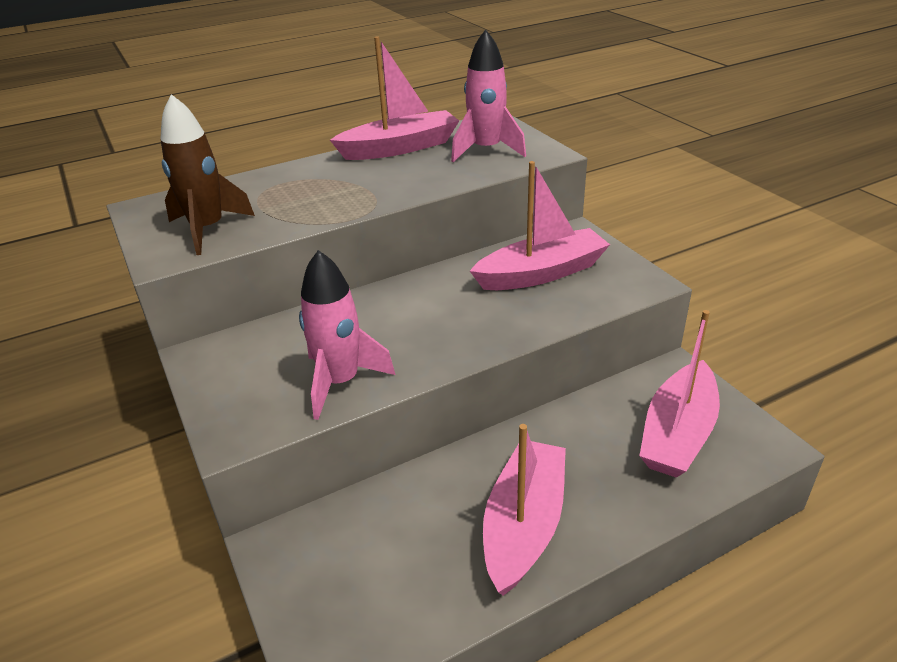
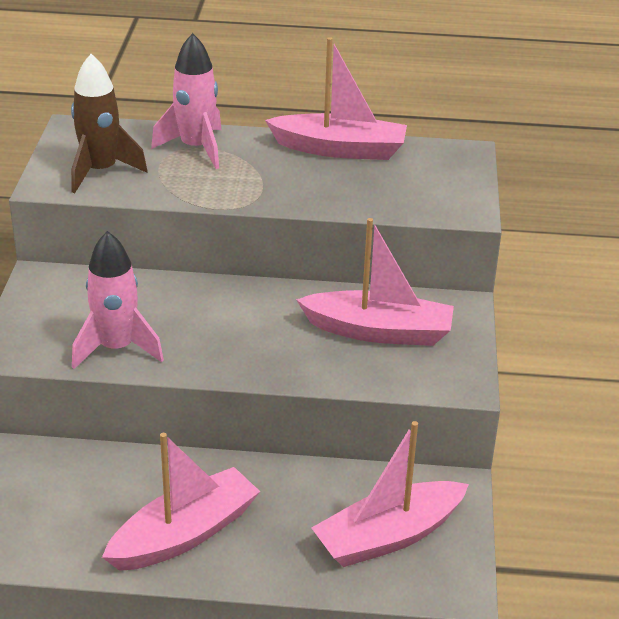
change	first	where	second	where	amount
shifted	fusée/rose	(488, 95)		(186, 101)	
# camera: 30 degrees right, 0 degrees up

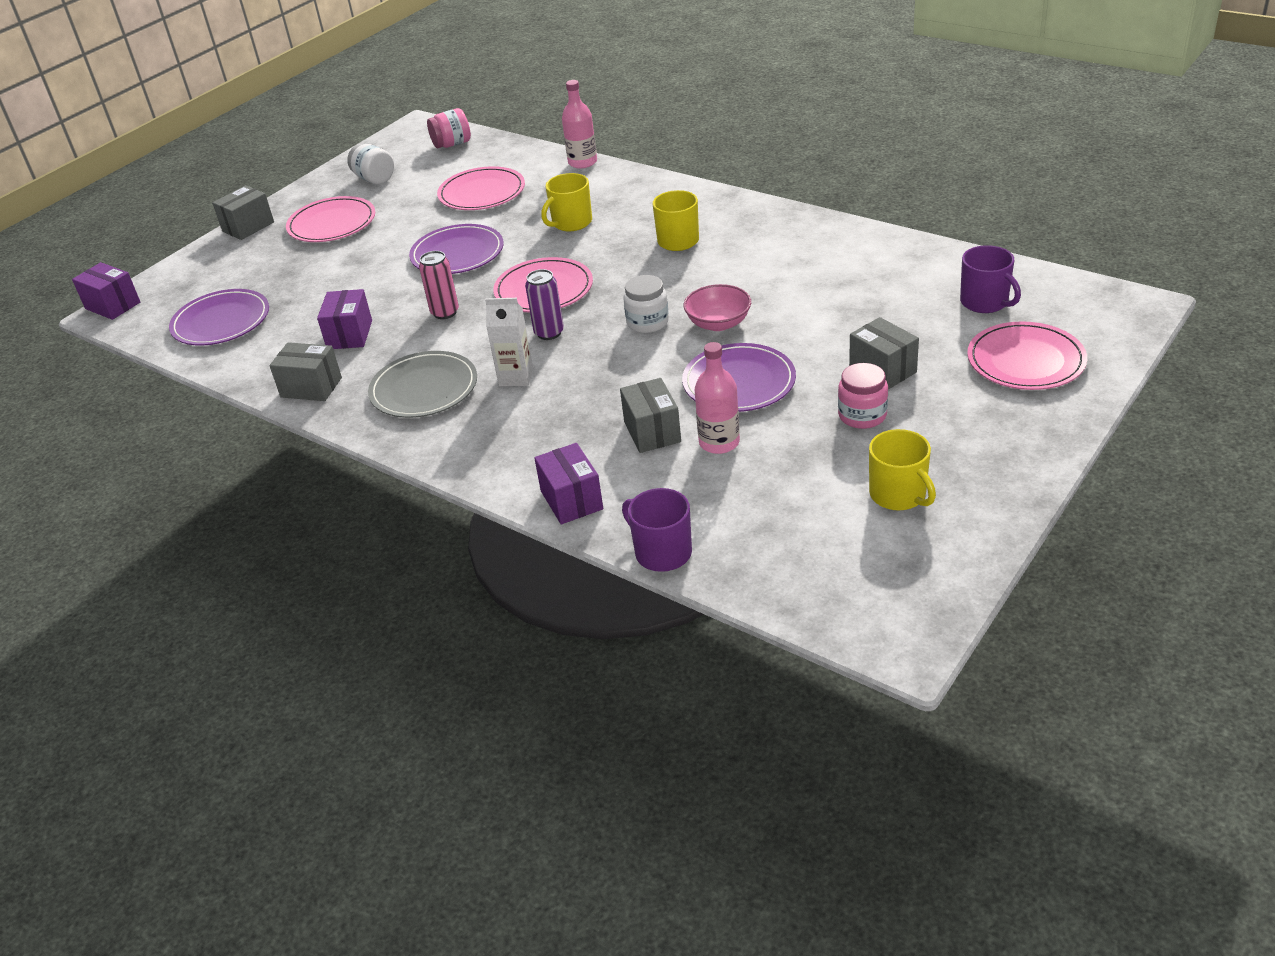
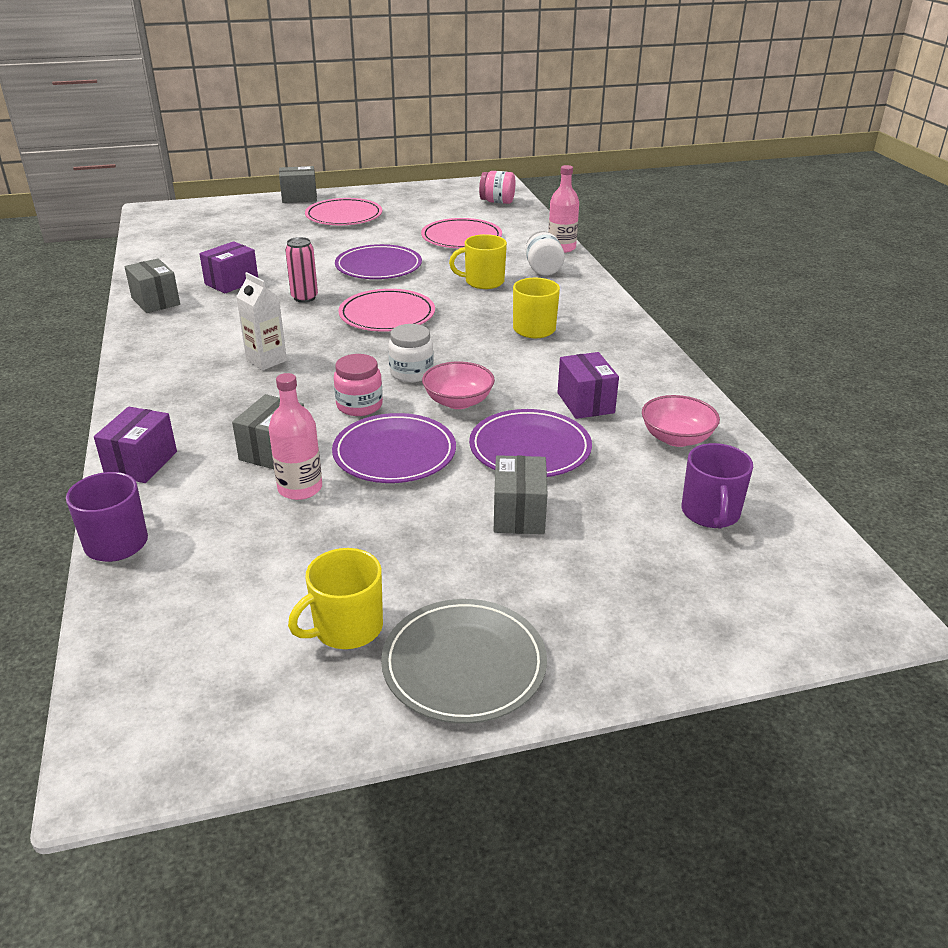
change	first	where	second	where	amount
rotated	tasse/jaune	(902, 470)		(335, 598)	45 degrees clockwise
shifted	bocal/rose	(863, 396)		(358, 385)	
shifted	assiette/gris	(422, 384)		(464, 661)	
shifted	assiette/violet	(219, 317)		(530, 443)	
shifted	bocal/blanc	(370, 163)		(545, 253)	
shifted	boîte/violet	(106, 291)		(588, 385)	
new			bol/rose	(681, 421)	
gone	canette/violet	(544, 304)			
gone	assiette/rose	(1027, 355)			
# camera: 35 degrees right, 5 degrees down

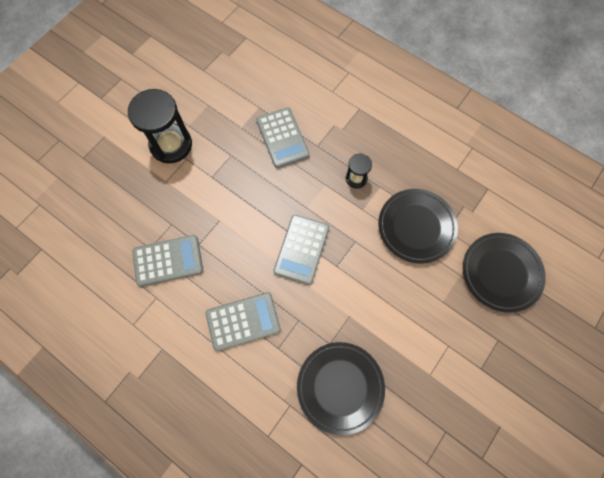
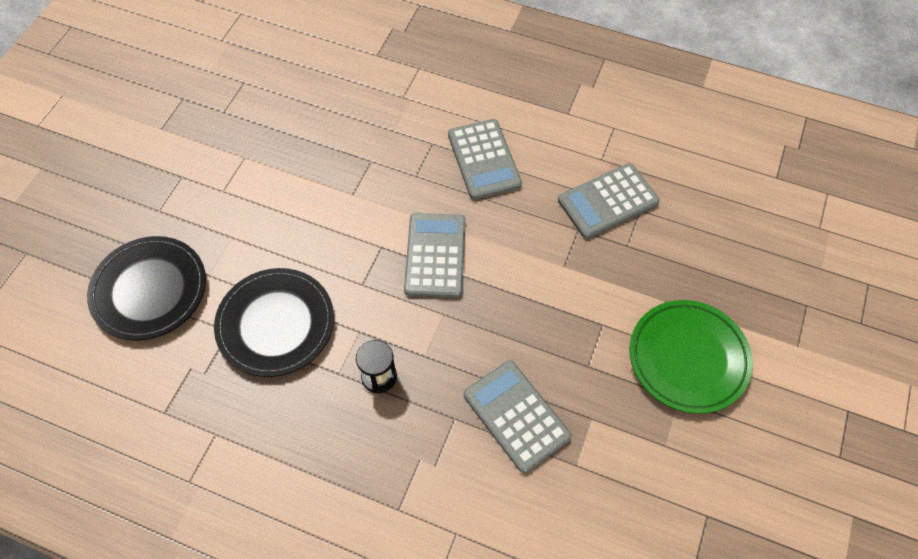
change	first	where	second	where	amount
rotated	calculatrice/gris	(243, 321)		(485, 159)	75 degrees counterclockwise
swapped	sablier/noir	(160, 126)	assiette/vert	(691, 357)	
gone	assiette/noir	(341, 388)			
# camera: 165 degrees right, 10 degrees down

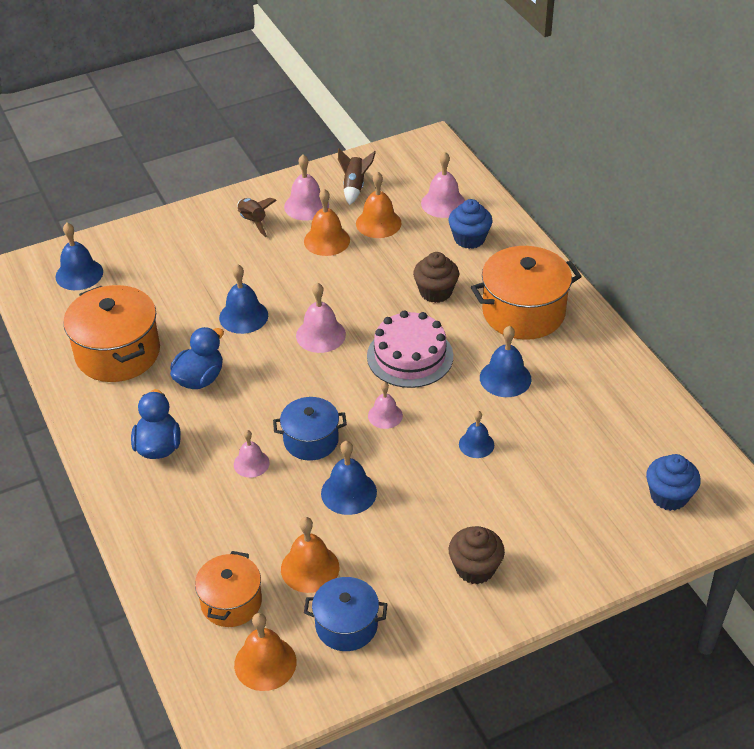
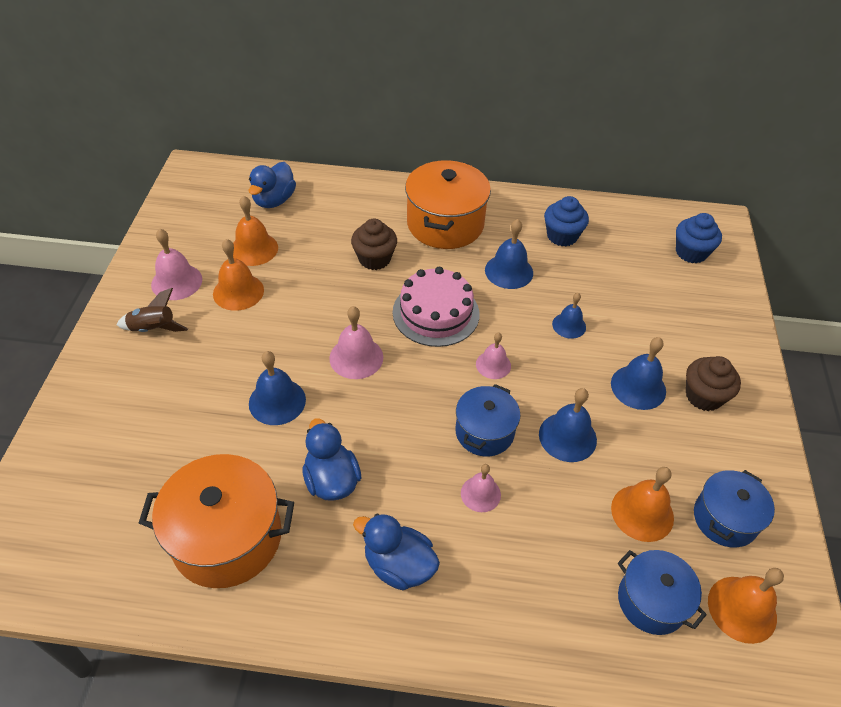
change	first	where	second	where	amount
swapped	cloche/rose	(443, 185)	canard/bleu	(272, 185)	
shifted	muffin/bleu	(470, 224)		(566, 221)	
shifted	cloche/bleu	(79, 256)		(638, 373)	
repainted	marmite/orange	(228, 589)	marmite/bleu	(662, 592)	
gone	fusée/marron	(357, 176)			
# camera: 60 degrees left, 5 degrees up

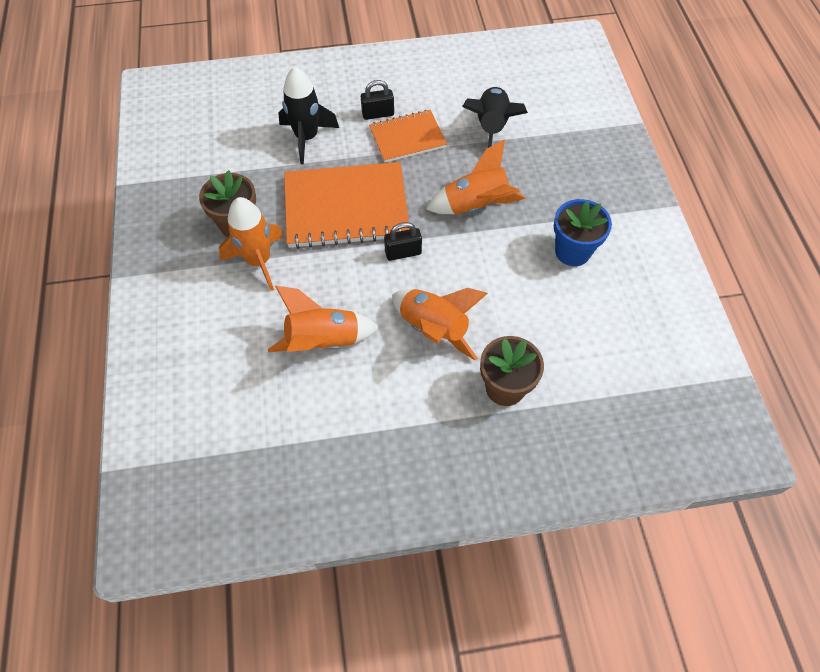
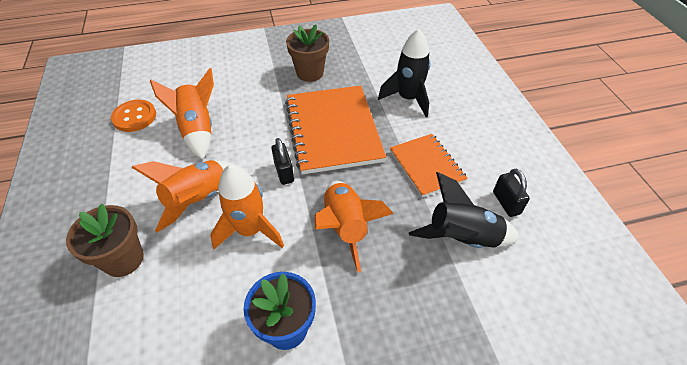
change	first	where	second	where	amount
new			bouton/orange	(133, 116)	
shifted	fusée/orange	(251, 244)		(247, 206)	
shifted	cadenas/noir	(377, 100)		(511, 193)	
# camera: 85 degrees right, 10 degrees down

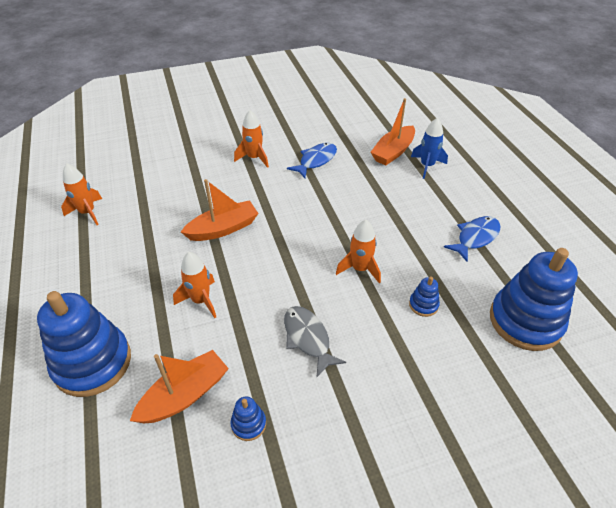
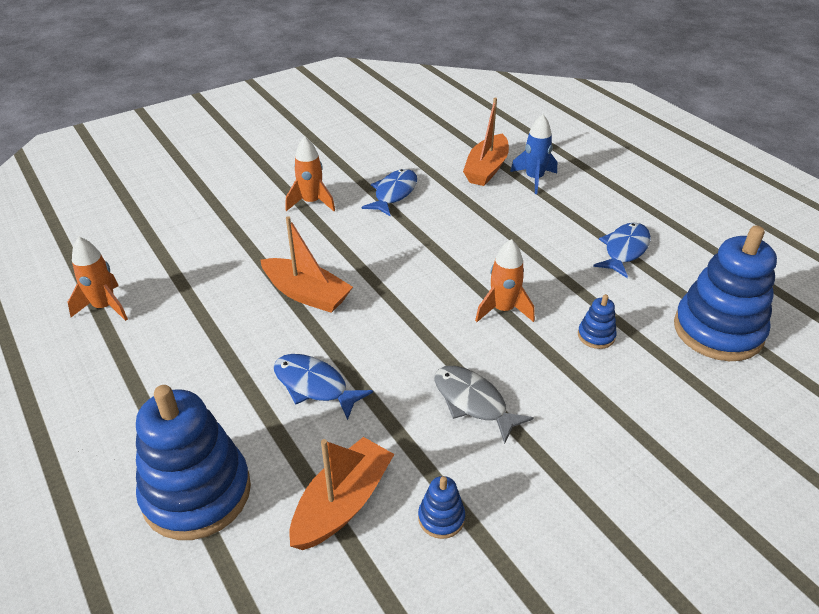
change	first	where	second	where	amount
rotated	bateau/orange	(220, 210)		(306, 264)	75 degrees clockwise
swapped	fusée/orange	(194, 285)	poisson/bleu	(323, 387)	
# camera: 15 degrees left, 5 degrees down

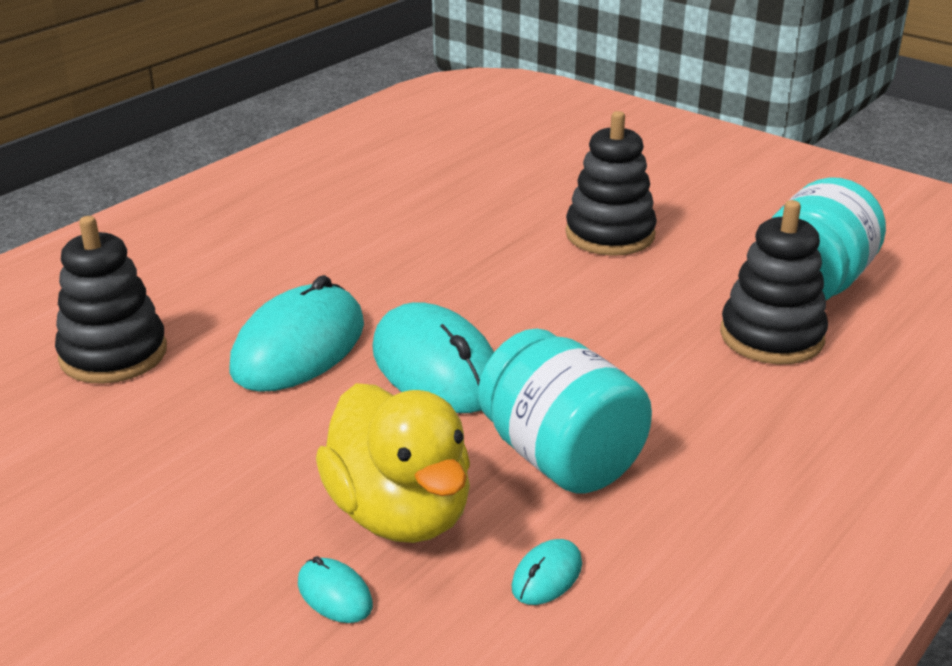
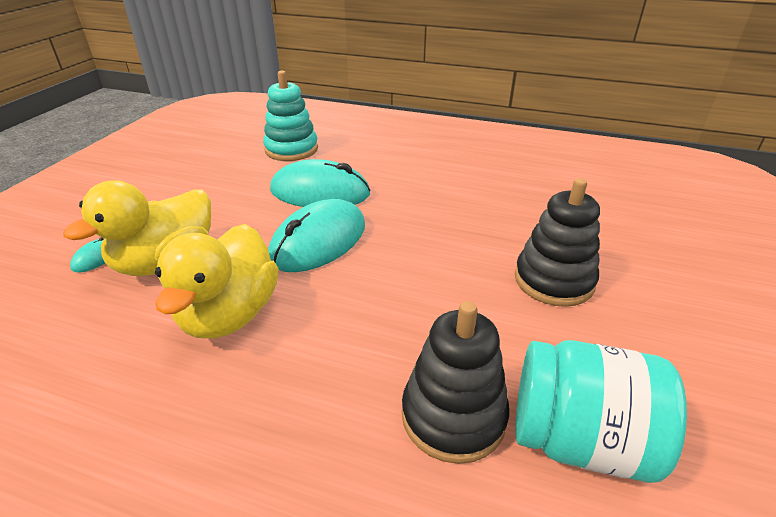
change	first	where	second	where	amount
swapped	bocal/turquoise	(565, 411)	canard/jaune	(216, 281)	
repainted	jouet à empiler/noir	(111, 300)	jouet à empiler/turquoise	(290, 115)	
gone	souris/turquoise	(547, 572)			
# camera: 70 degrees right, 5 degrees up

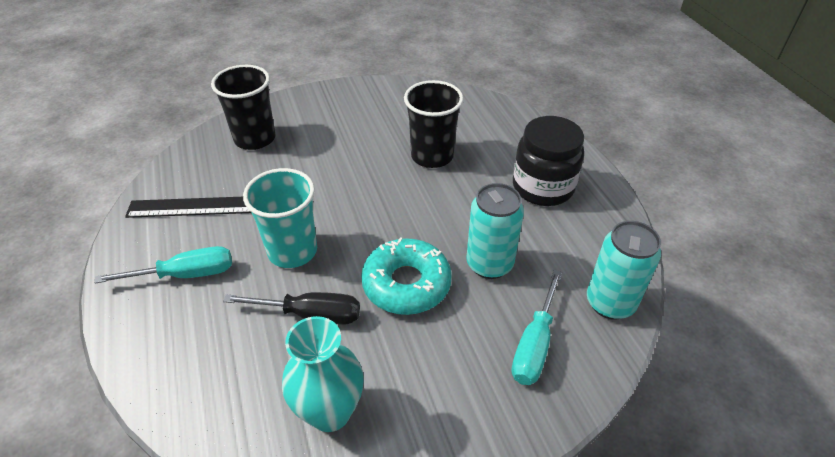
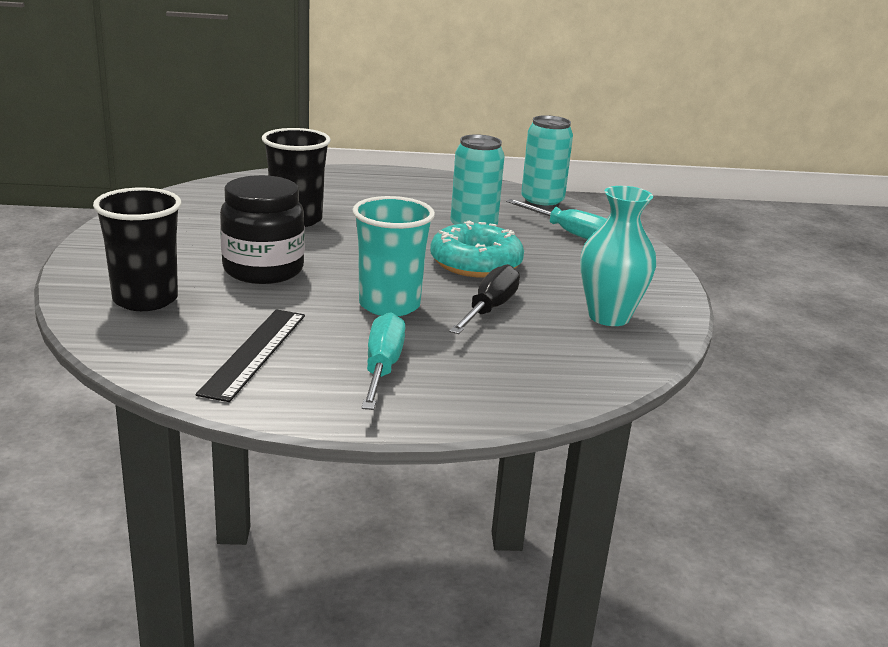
change	first	where	second	where	amount
shifted	bocal/noir	(548, 161)		(262, 229)	
# camera: 75 degrees left, 20 degrees down

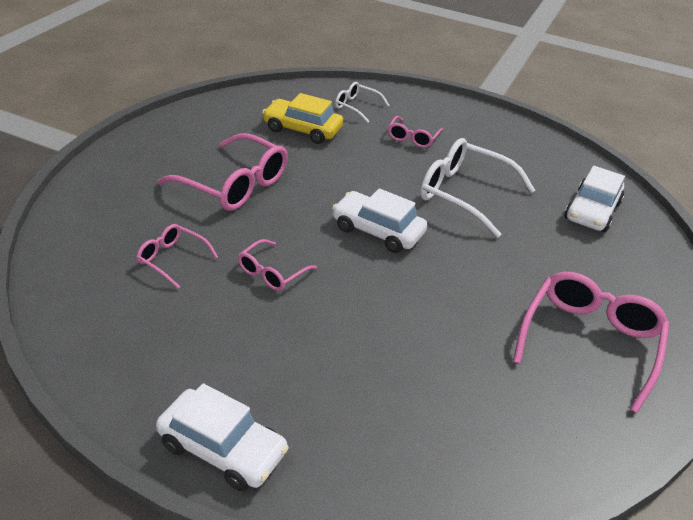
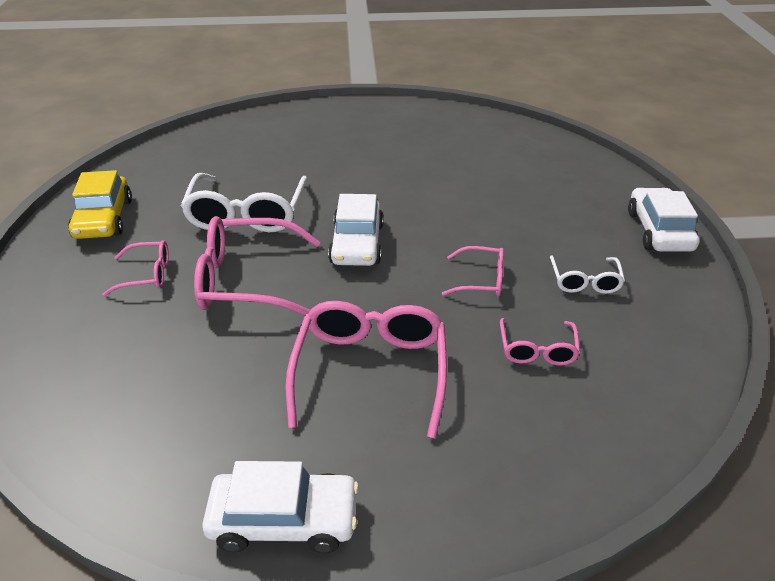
change	first	where	second	where	amount
shifted	voiture/jaune	(302, 118)		(100, 204)	
shifted	lunettes/rose	(591, 342)		(257, 266)	
shifted	voiture/blanc	(594, 199)		(280, 507)	
shifted	lunettes/blanc	(362, 102)		(587, 274)	
# camera: 115 degrees left, 0 degrees up

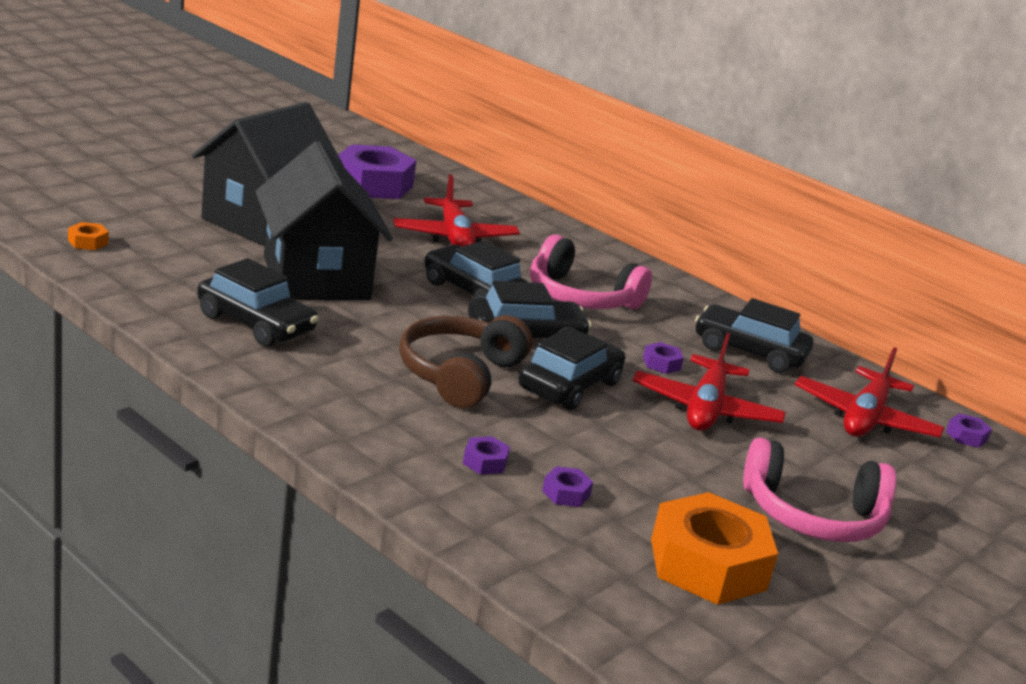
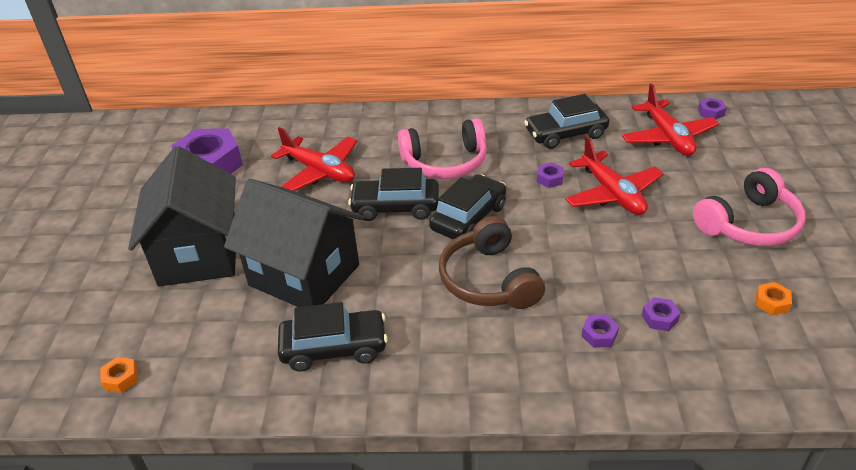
change	first	where	second	where	amount
scaled	écrou/orange	(714, 548)		(774, 299)	x0.41
gone	voiture/noir	(571, 368)			
# camera: 35 degrees left, 15 degrees up

